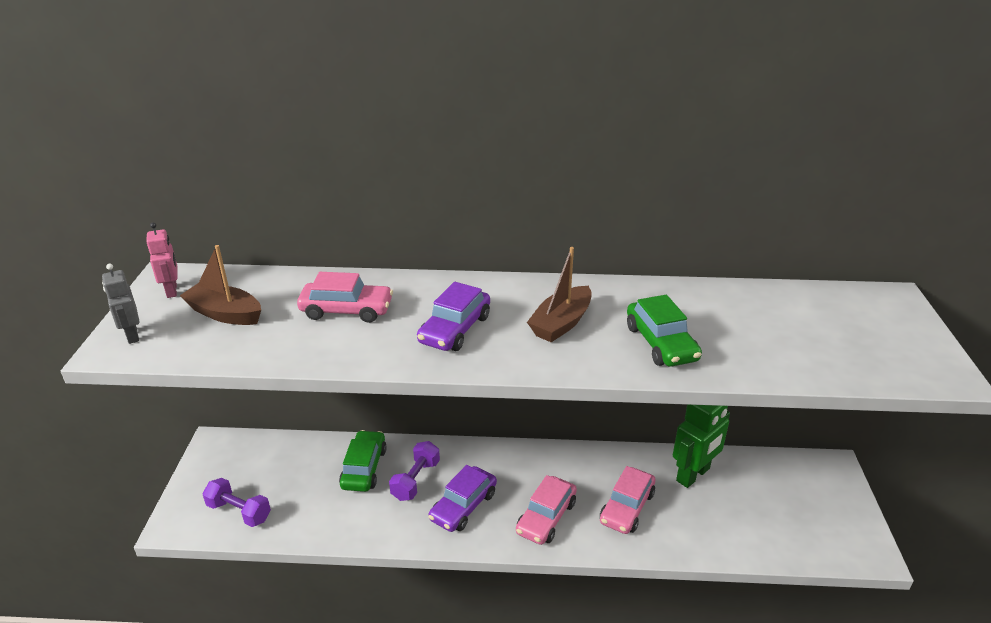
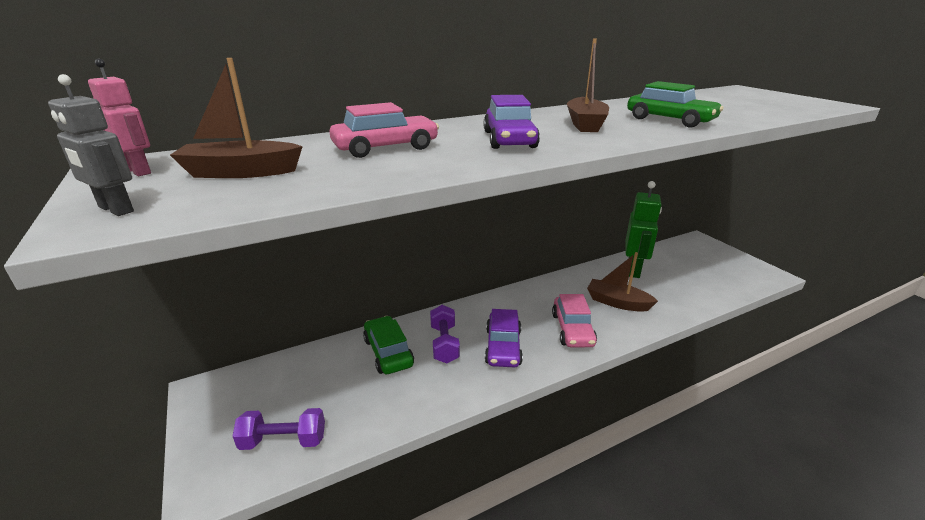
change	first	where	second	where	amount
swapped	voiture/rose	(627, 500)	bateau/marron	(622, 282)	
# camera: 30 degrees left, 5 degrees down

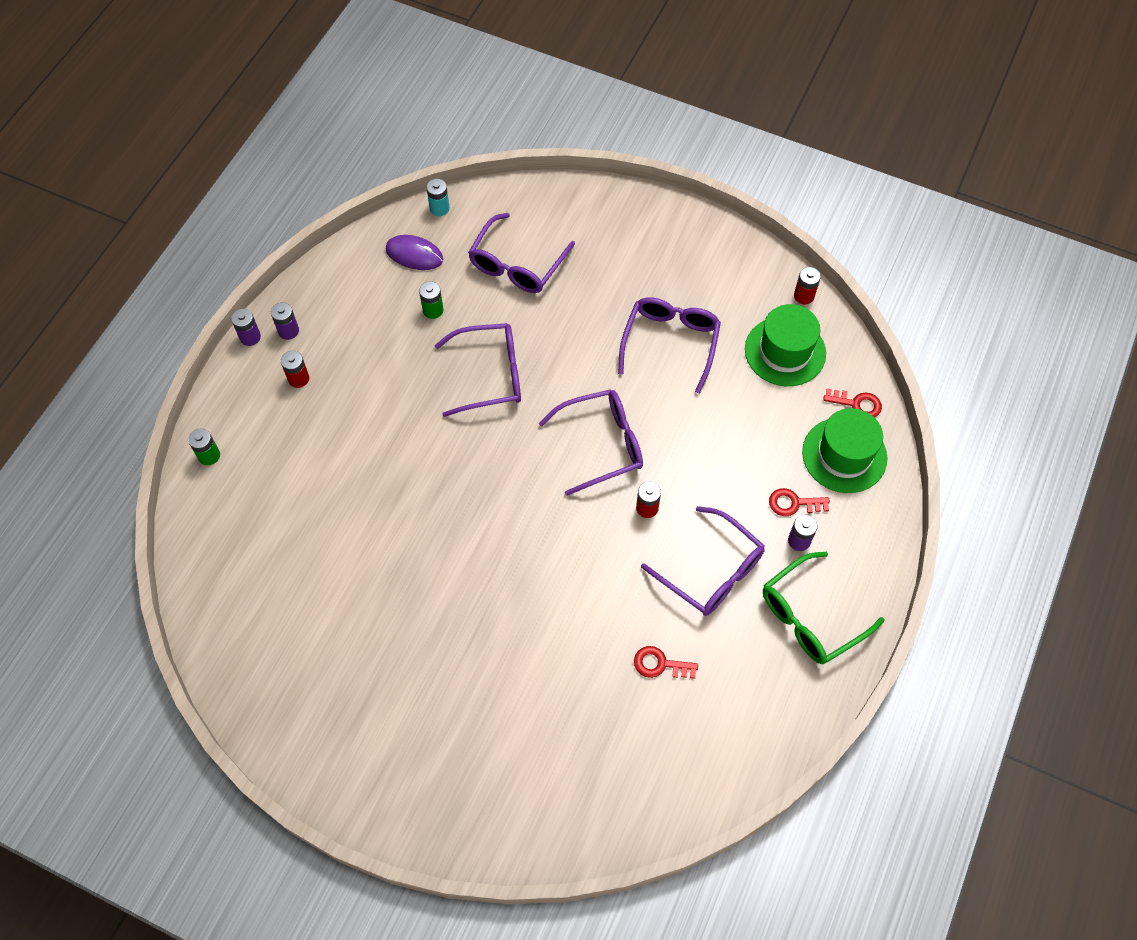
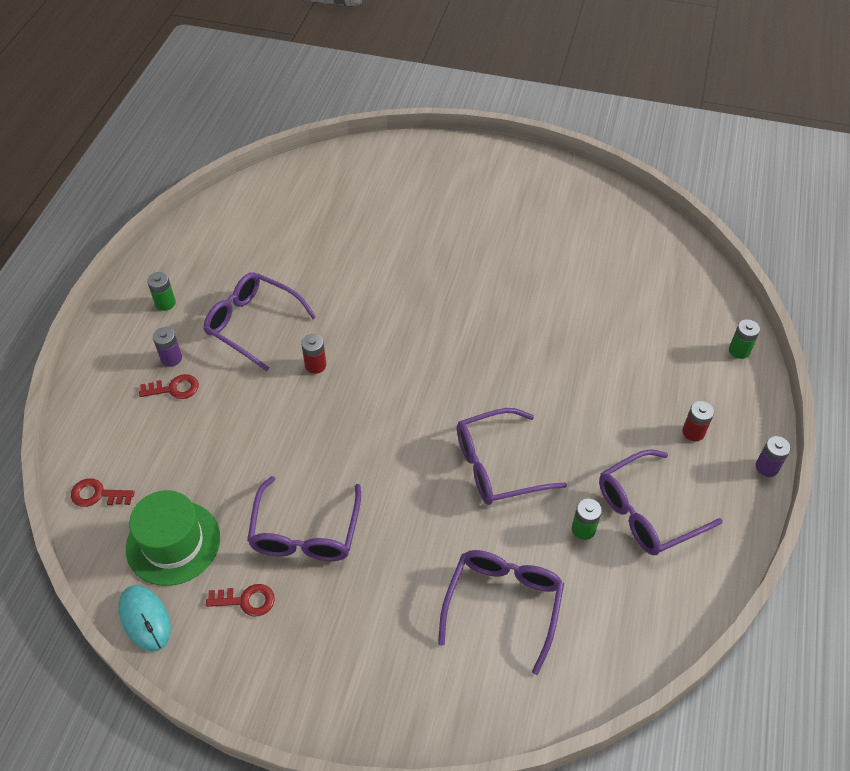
change	first	where	second	where	amount
swapped	pile/rouge	(807, 285)	souris/turquoise	(145, 618)	
swapped	lunettes/vert	(824, 608)	pile/vert	(161, 291)	
shifted	clé/rouge	(666, 662)		(240, 600)	
shifted	lunettes/violet	(591, 442)		(661, 502)	
gone	pile/violet	(285, 321)			
gone	souris/violet	(414, 252)			
gone	pile/turquoise	(438, 197)			
gone	chapeau/vert	(844, 450)			
# camera: 170 degrees right, 10 degrees down

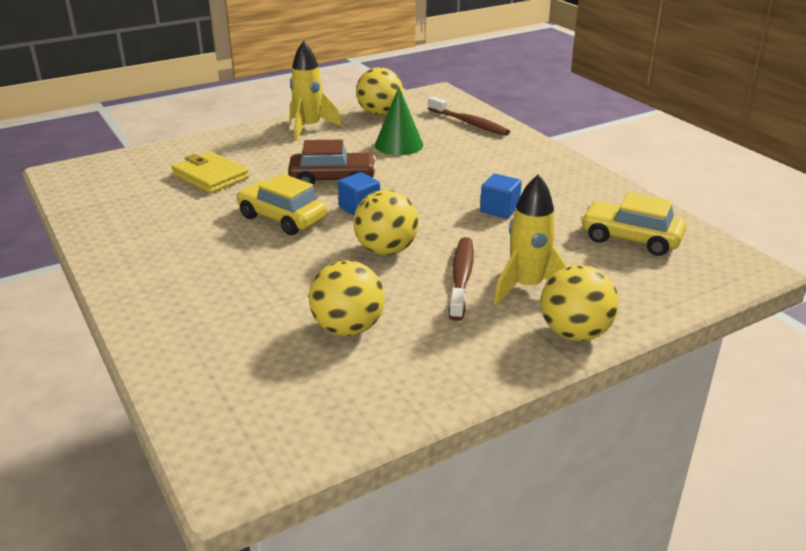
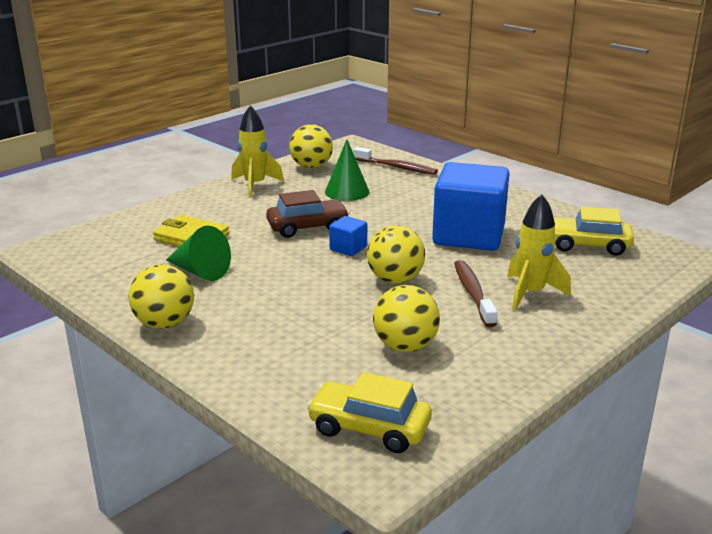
change	first	where	second	where	amount
shifted	balle/jaune	(579, 303)		(161, 296)	
new			cône/vert	(198, 253)	
shifted	voiture/jaune	(281, 204)		(369, 412)	
scaled	cube/bleu	(501, 196)		(471, 206)	x2.37
# camera: 15 degrees left, 5 degrees down

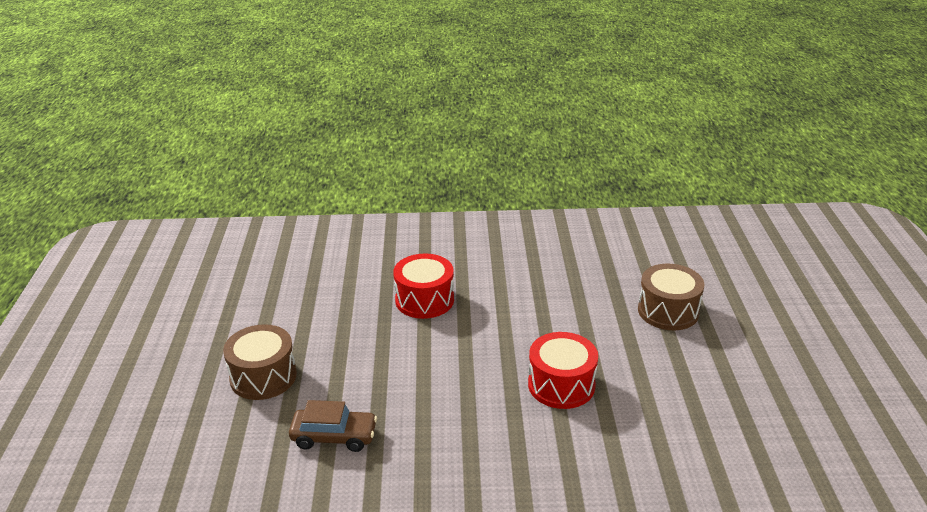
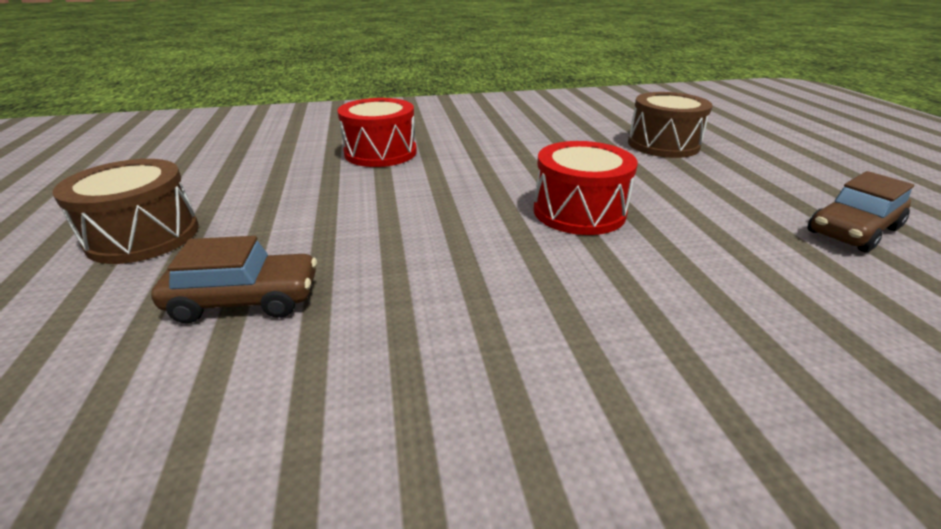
change	first	where	second	where	amount
new			voiture/marron	(860, 212)	
# camera: 10 degrees left, 0 degrees up

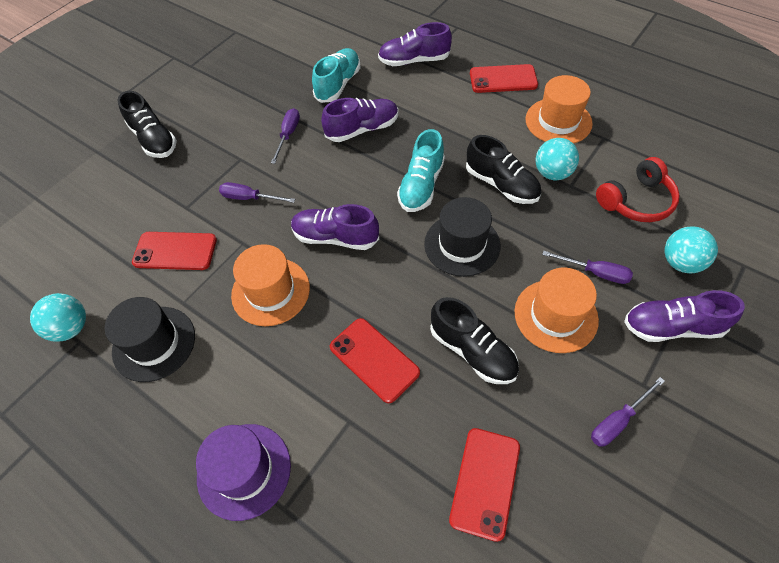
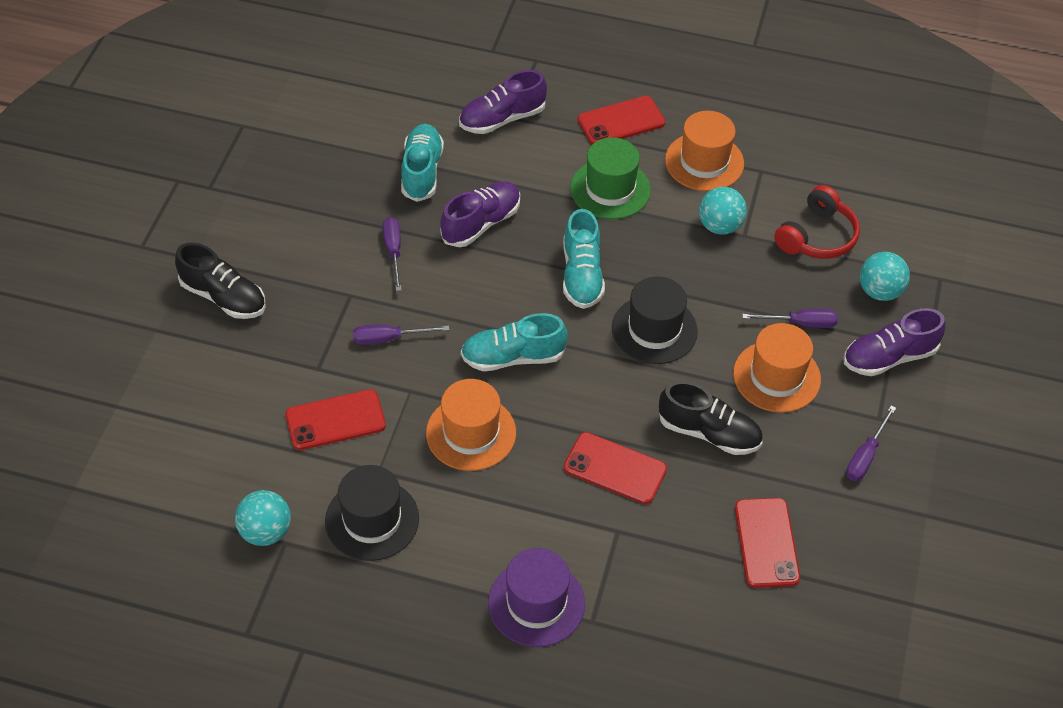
change	first	where	second	where	amount
repainted	chaussure/violet	(335, 227)	chaussure/turquoise	(514, 342)	
new			chapeau/vert	(610, 178)	
gone	chaussure/noir	(503, 169)			
# camera: 25 degrees left, 5 degrees down

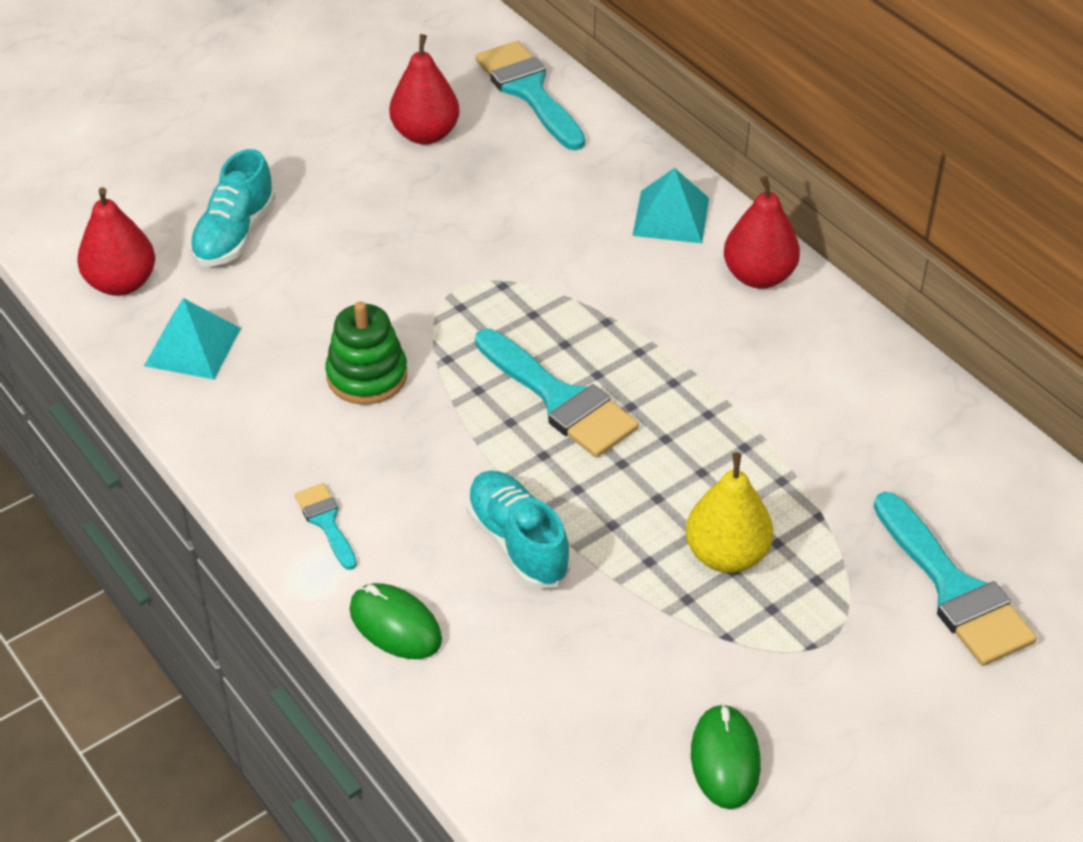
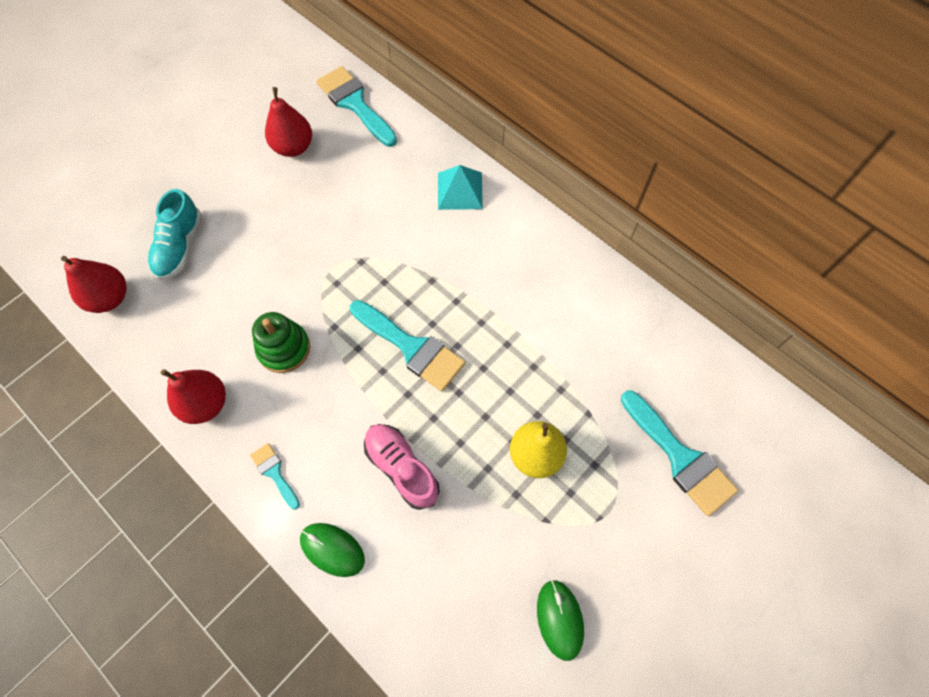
change	first	where	second	where	amount
shifted	poire/rouge	(762, 232)		(193, 396)	
repainted	chaussure/turquoise	(519, 529)	chaussure/rose	(402, 467)	
gone	pyramide/turquoise	(192, 338)			
# camera: 10 degrees left, 20 degrees up

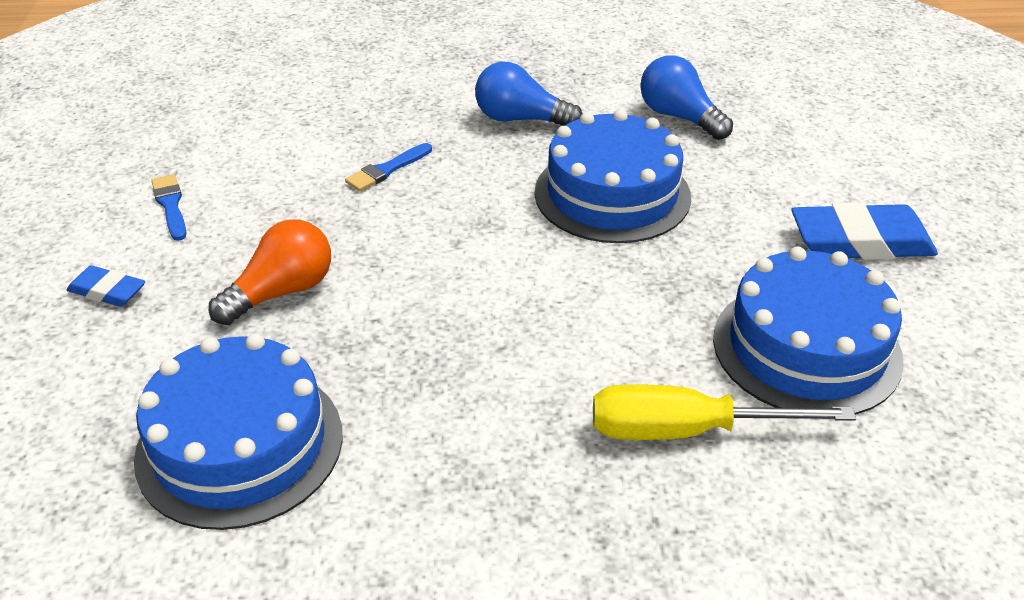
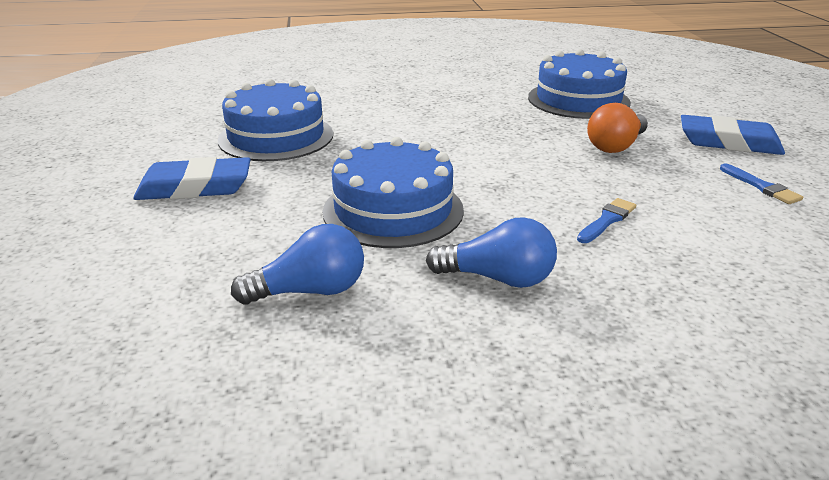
change	first	where	second	where	amount
rotated	ampoule/bleu	(686, 97)		(297, 264)	60 degrees counterclockwise
scaled	gomme/bleu	(106, 286)		(733, 135)	x1.88
gone	tournevis/jaune	(724, 412)			
# camera: 175 degrees right, 10 degrees down

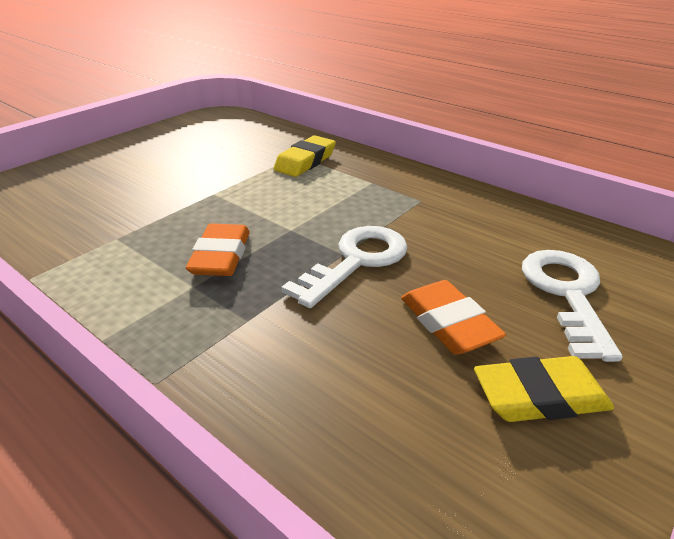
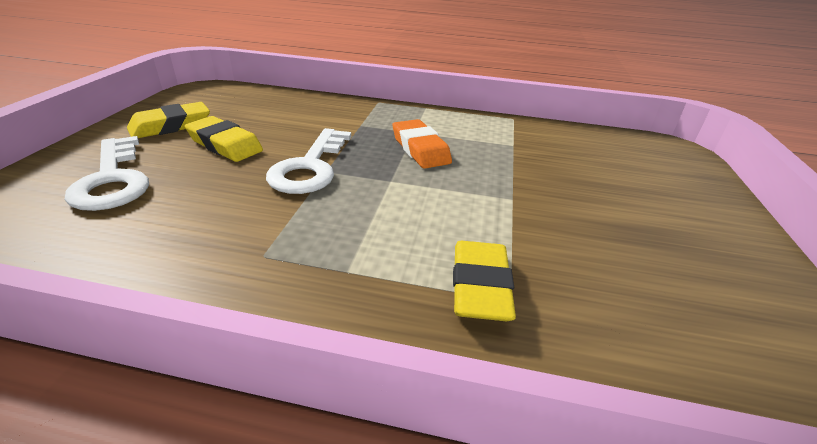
change	first	where	second	where	amount
repainted	gomme/orange	(453, 317)	gomme/jaune	(224, 139)	
# camera: 150 degrees right, 0 degrees up

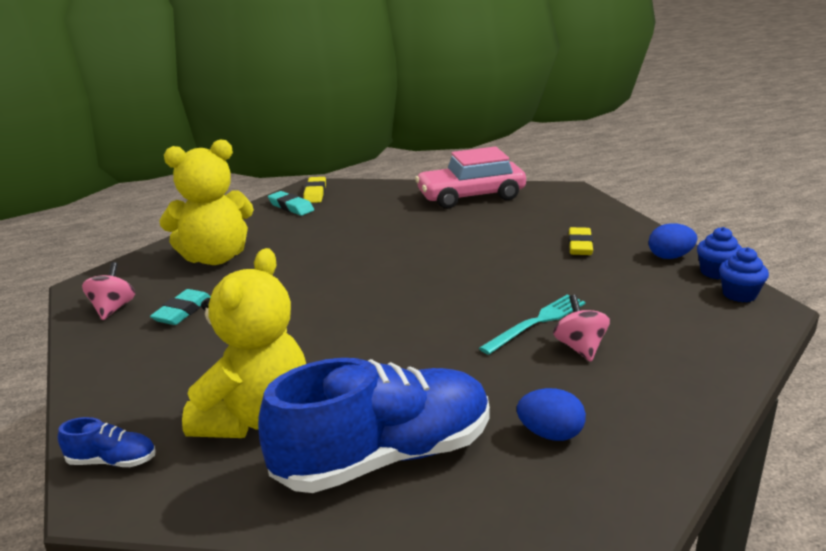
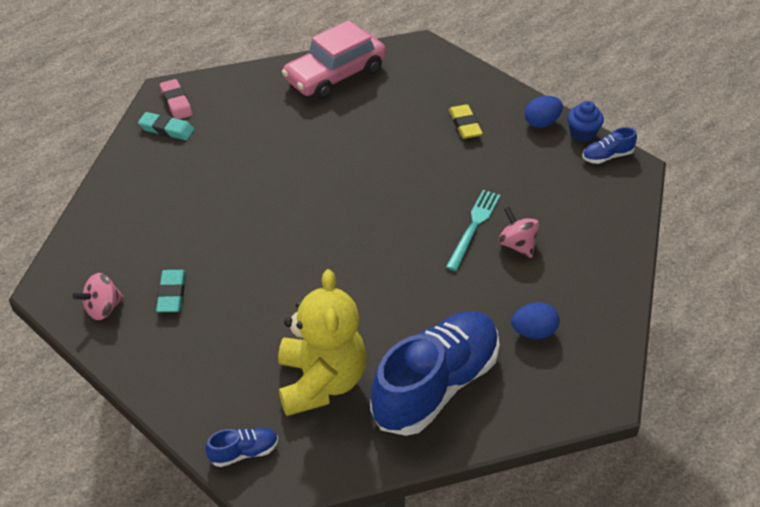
change	first	where	second	where	amount
rotated	toupie/rose	(108, 291)		(98, 296)	105 degrees counterclockwise
repainted	gomme/jaune	(314, 190)	gomme/rose	(176, 99)	
swapped	muffin/bleu	(744, 274)	chaussure/bleu	(609, 145)	
gone	ours en peluche/jaune	(206, 202)			
# camera: 25 degrees left, 20 degrees up

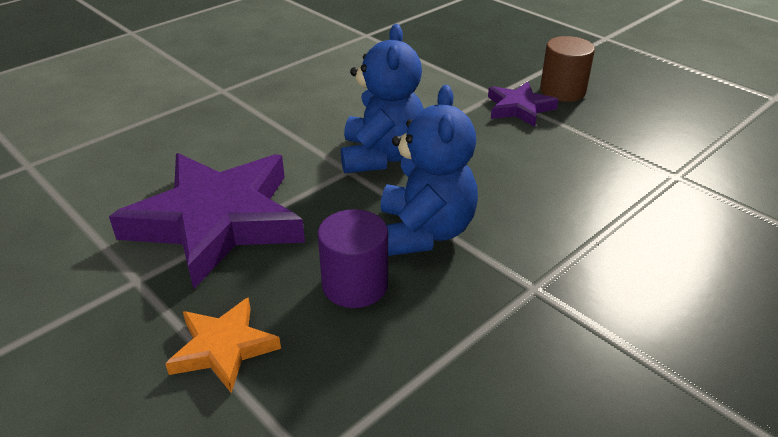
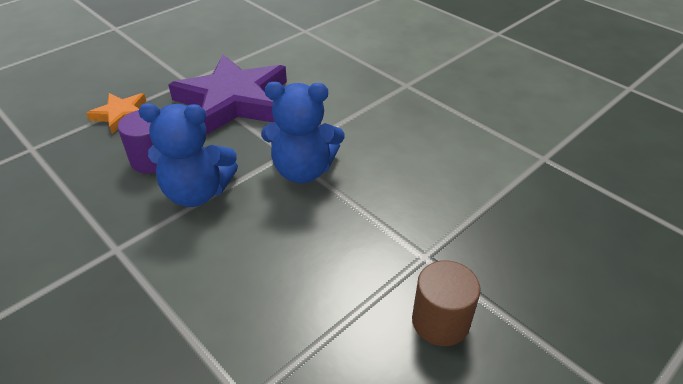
change	first	where	second	where	amount
gone	étoile/violet	(523, 104)			
# camera: 90 degrees right, 5 degrees up

